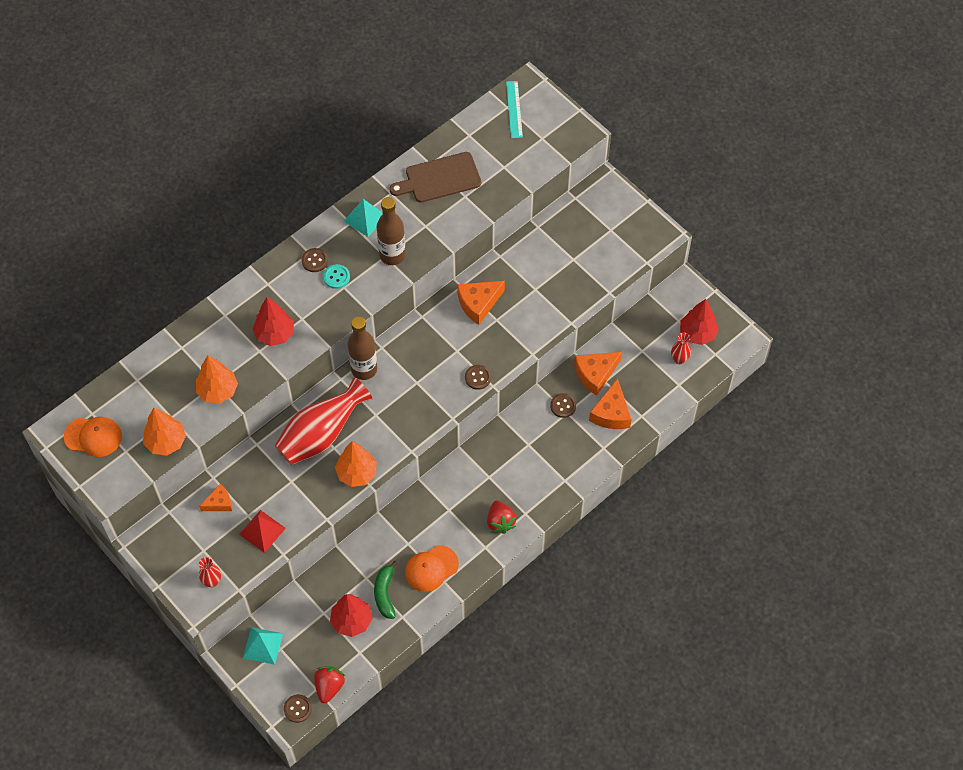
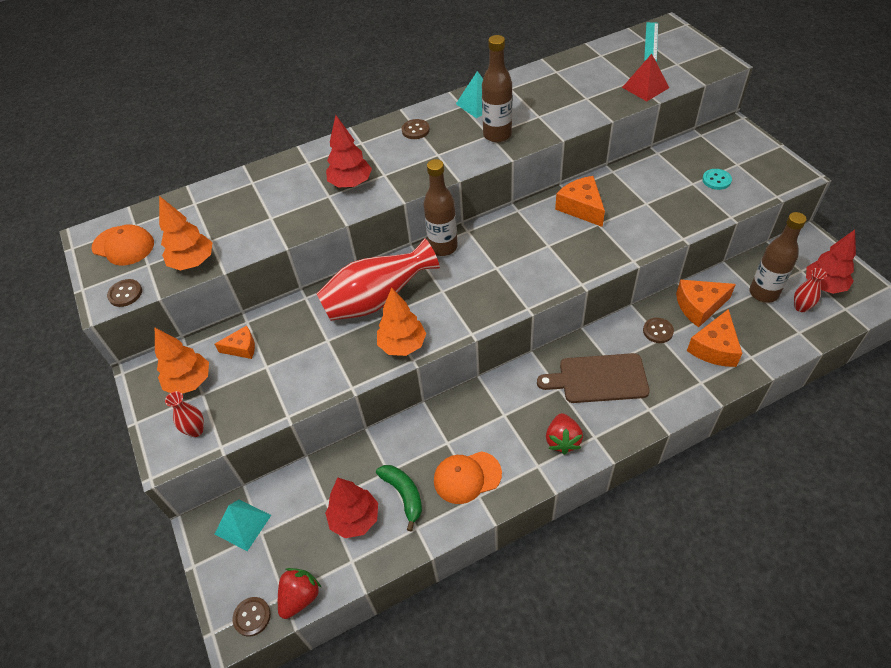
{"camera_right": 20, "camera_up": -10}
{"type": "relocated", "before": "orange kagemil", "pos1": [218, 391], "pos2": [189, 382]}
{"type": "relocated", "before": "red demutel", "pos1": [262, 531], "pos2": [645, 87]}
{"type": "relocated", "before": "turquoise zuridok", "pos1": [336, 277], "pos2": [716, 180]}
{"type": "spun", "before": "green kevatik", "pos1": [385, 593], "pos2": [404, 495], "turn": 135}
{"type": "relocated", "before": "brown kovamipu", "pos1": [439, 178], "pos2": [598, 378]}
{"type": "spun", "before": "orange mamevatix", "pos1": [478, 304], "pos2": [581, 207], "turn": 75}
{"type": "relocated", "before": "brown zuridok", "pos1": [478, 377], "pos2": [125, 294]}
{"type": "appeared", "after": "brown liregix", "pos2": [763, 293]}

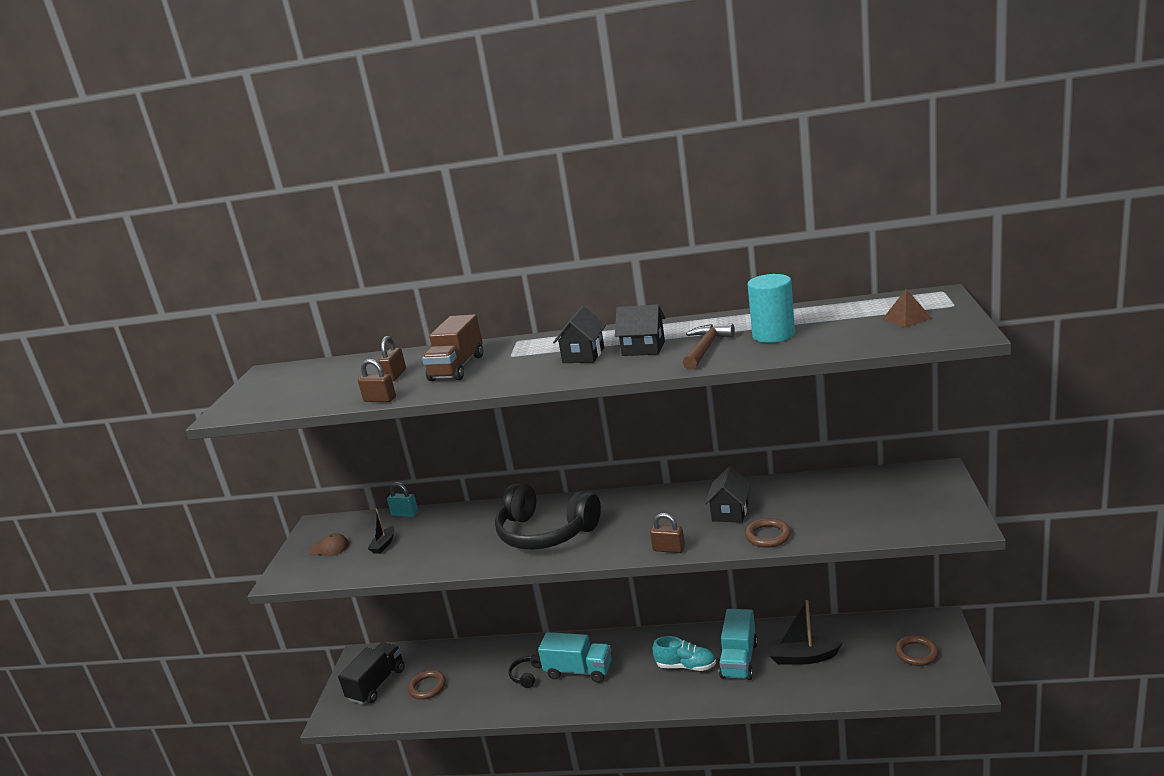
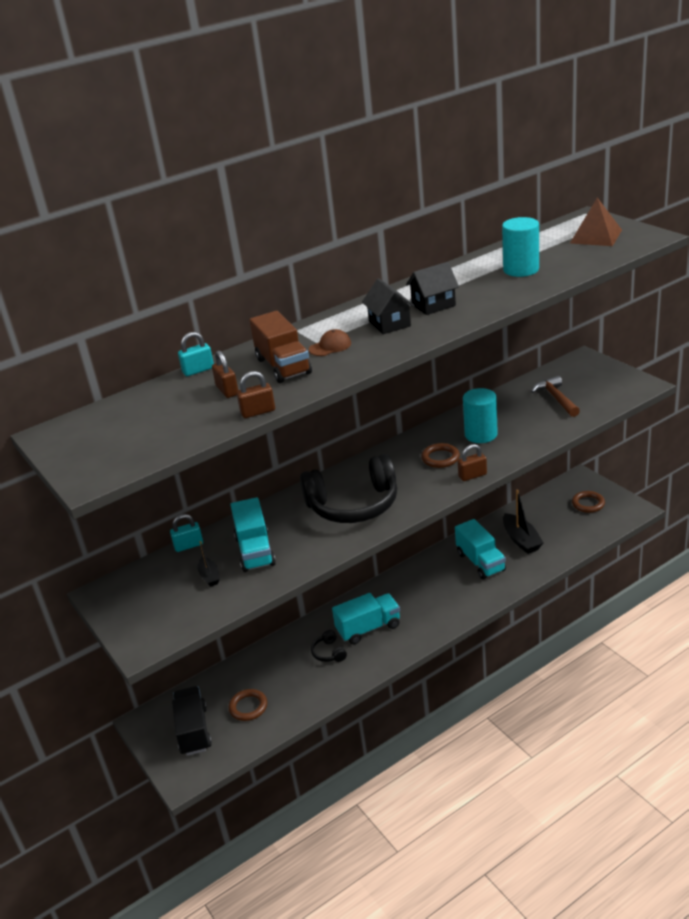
{"camera_right": -40, "camera_up": 10}
{"type": "relocated", "before": "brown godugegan", "pos1": [329, 548], "pos2": [330, 346]}
{"type": "missing", "before": "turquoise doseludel", "pos1": [686, 666]}
{"type": "relocated", "before": "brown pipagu", "pos1": [706, 348], "pos2": [556, 398]}
{"type": "exchanged", "before": "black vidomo", "after": "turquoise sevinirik", "pos1": [730, 512], "pos2": [481, 434]}
{"type": "relocated", "before": "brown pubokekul", "pos1": [768, 536], "pos2": [440, 458]}
{"type": "spun", "before": "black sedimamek", "pos1": [802, 657], "pos2": [521, 540], "turn": -75}
{"type": "size", "before": "brown demutel", "pos1": [906, 318], "pos2": [595, 236], "scale": 1.6}
{"type": "appeared", "after": "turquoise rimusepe", "pos2": [198, 370]}
{"type": "appeared", "after": "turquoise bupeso", "pos2": [255, 551]}

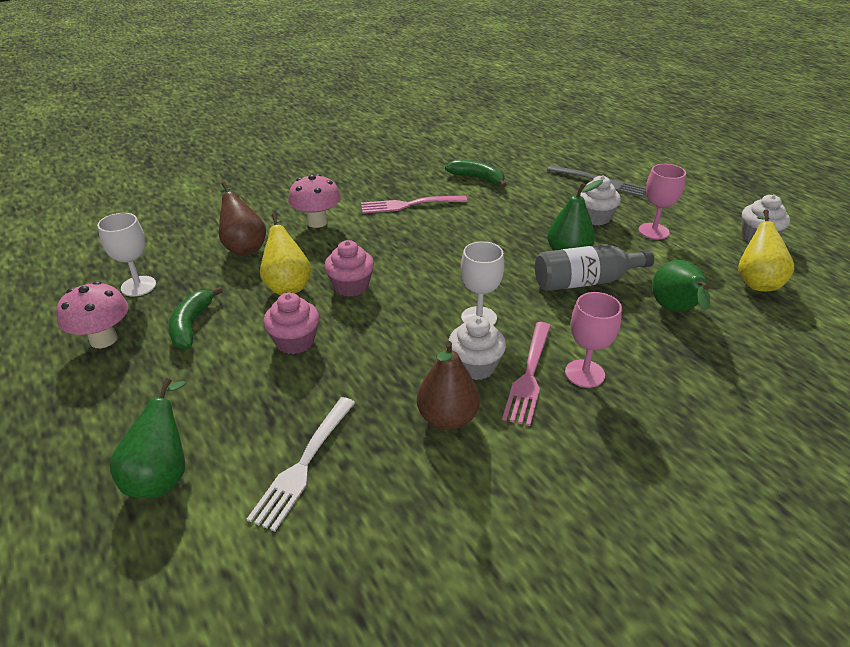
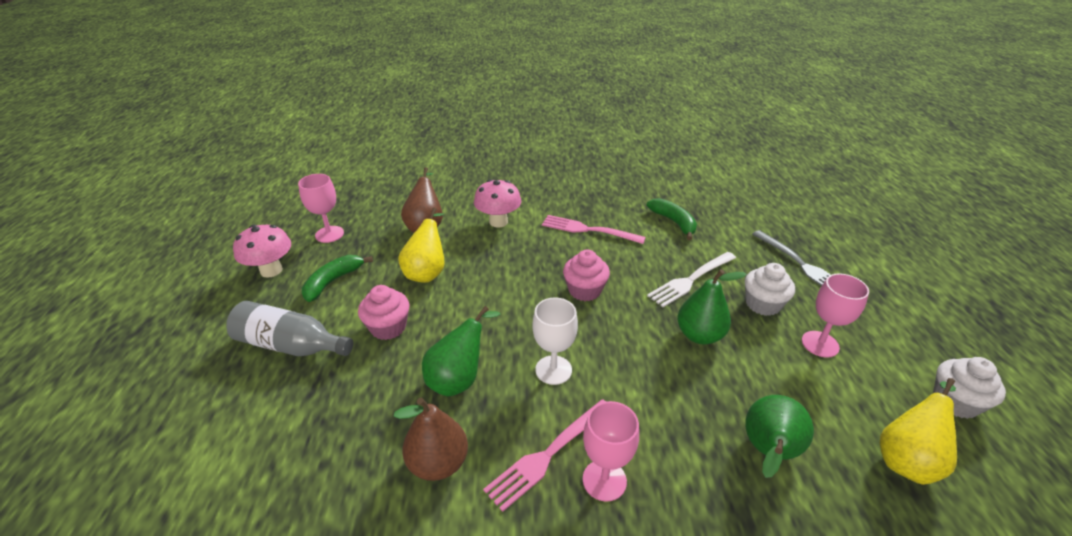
{"camera_right": 30, "camera_up": 0}
{"type": "colour", "before": "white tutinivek", "after": "pink tutinivek", "pos1": [138, 286], "pos2": [329, 234]}
{"type": "relocated", "before": "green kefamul", "pos1": [162, 475], "pos2": [459, 379]}
{"type": "relocated", "before": "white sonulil", "pos1": [304, 464], "pos2": [691, 280]}
{"type": "relocated", "before": "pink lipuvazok", "pos1": [351, 286], "pos2": [584, 290]}
{"type": "missing", "before": "white lipuvazok", "pos1": [475, 366]}
{"type": "relocated", "before": "grey liregix", "pos1": [586, 282], "pos2": [291, 345]}

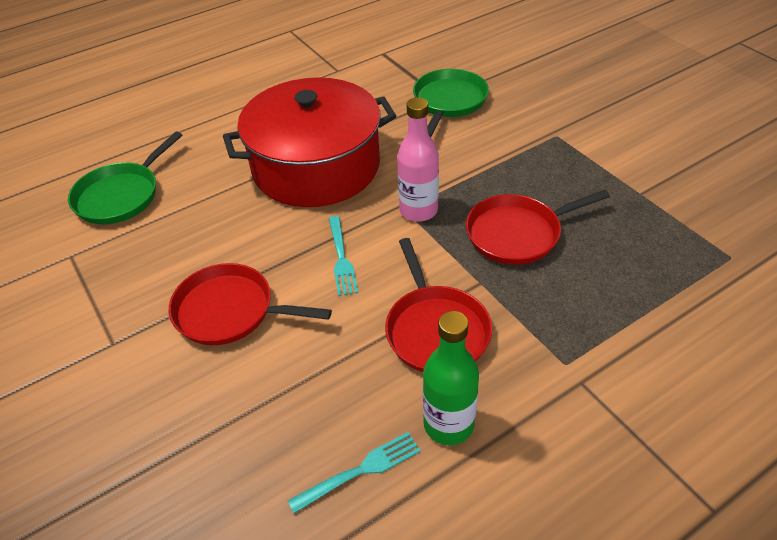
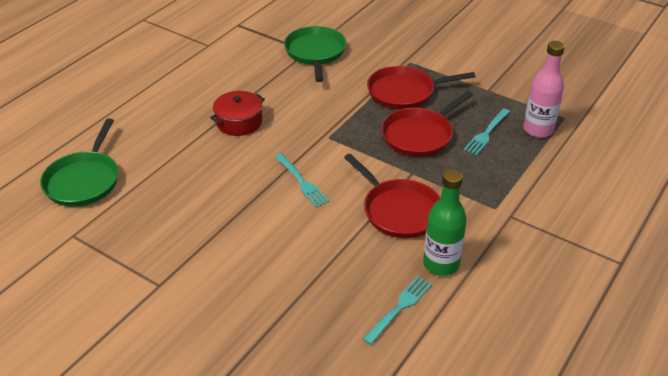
{"camera_right": -25, "camera_up": -5}
{"type": "relocated", "before": "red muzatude", "pos1": [229, 311], "pos2": [404, 92]}
{"type": "size", "before": "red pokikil", "pos1": [316, 166], "pos2": [239, 122], "scale": 0.43}
{"type": "relocated", "before": "pink liregix", "pos1": [418, 210], "pos2": [538, 130]}
{"type": "appeared", "after": "turquoise sonulil", "pos2": [486, 133]}

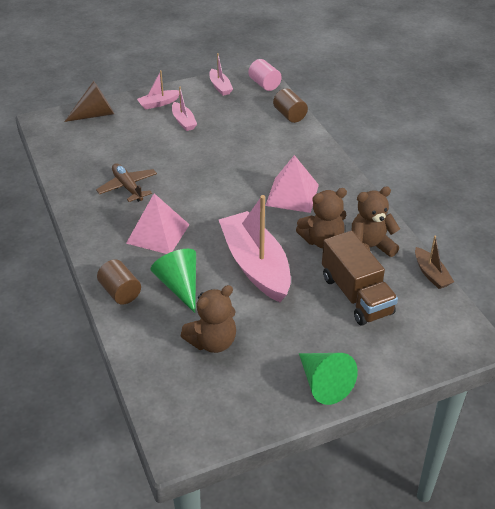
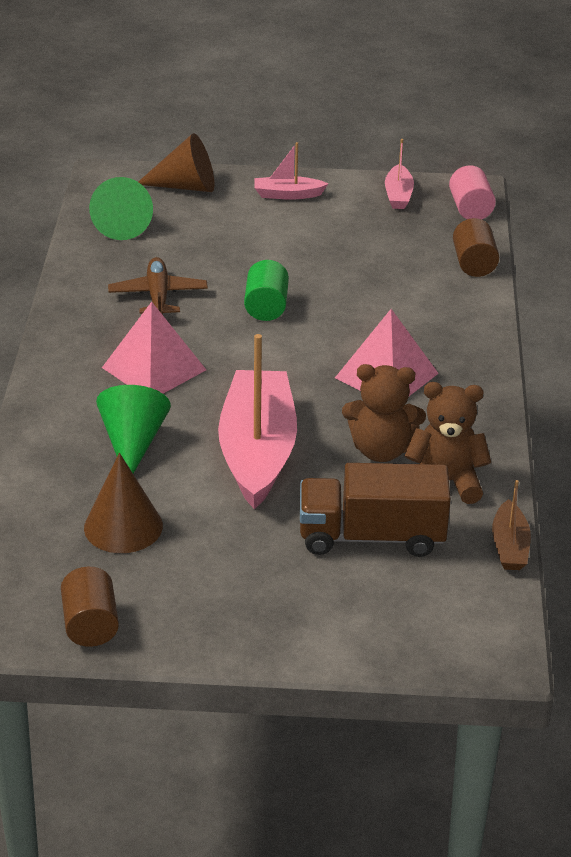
{"camera_right": 25, "camera_up": -5}
{"type": "relocated", "before": "brown sevinirik", "pos1": [120, 292], "pos2": [90, 625]}
{"type": "missing", "before": "pink sedimamek", "pos1": [183, 121]}
{"type": "exchanged", "before": "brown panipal", "after": "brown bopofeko", "pos1": [212, 342], "pos2": [123, 526]}
{"type": "relocated", "before": "green bopofeko", "pos1": [323, 383], "pos2": [122, 224]}
{"type": "spun", "before": "brown bupeso", "pos1": [356, 295], "pos2": [371, 536], "turn": 90}
{"type": "appeared", "after": "green sevinirik", "pos2": [266, 307]}

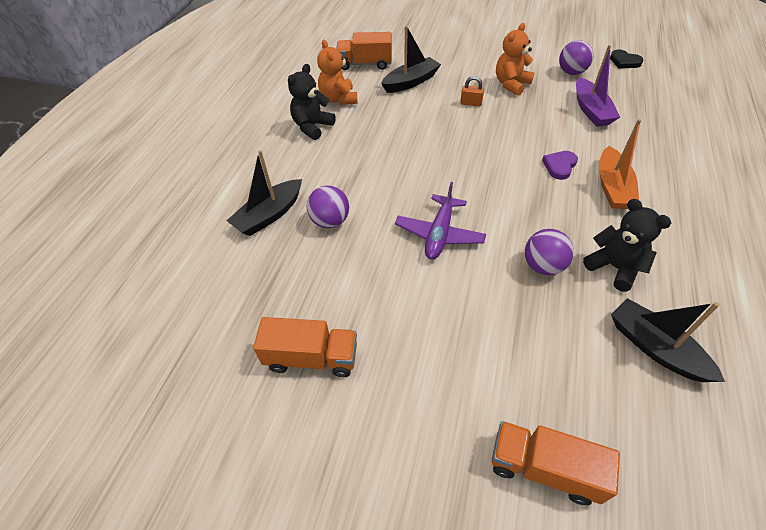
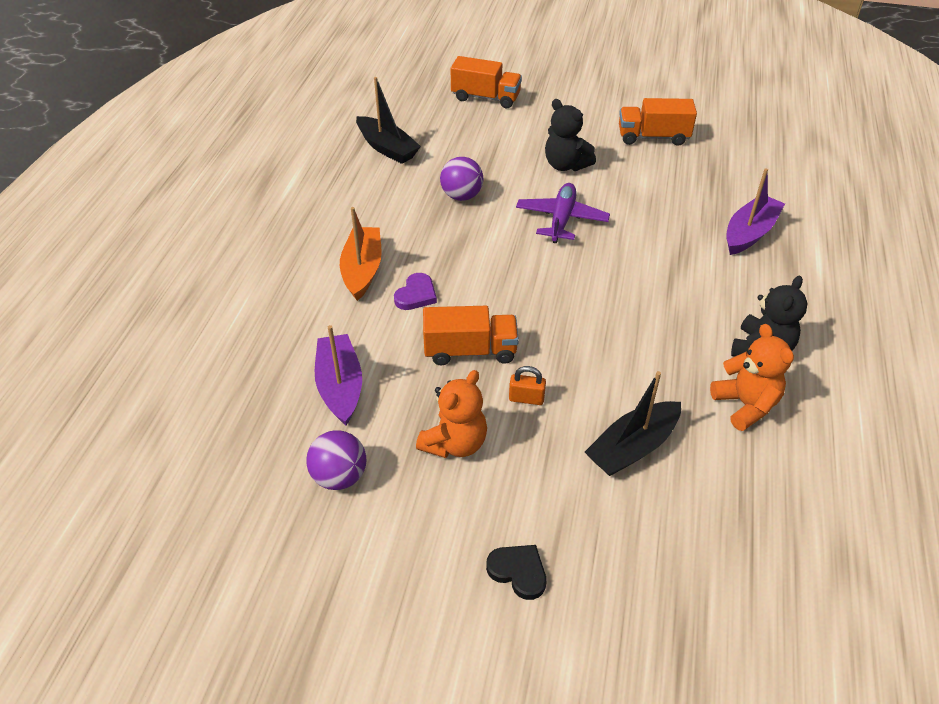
{"camera_right": 175, "camera_up": -5}
{"type": "colour", "before": "black sedimamek", "after": "purple sedimamek", "pos1": [269, 215], "pos2": [749, 233]}
{"type": "missing", "before": "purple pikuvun", "pos1": [330, 221]}
{"type": "relocated", "before": "orange bupeso", "pos1": [365, 64], "pos2": [470, 351]}
{"type": "relocated", "before": "black panipal", "pos1": [614, 267], "pos2": [565, 165]}
{"type": "relocated", "before": "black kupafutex", "pos1": [624, 62], "pos2": [518, 572]}

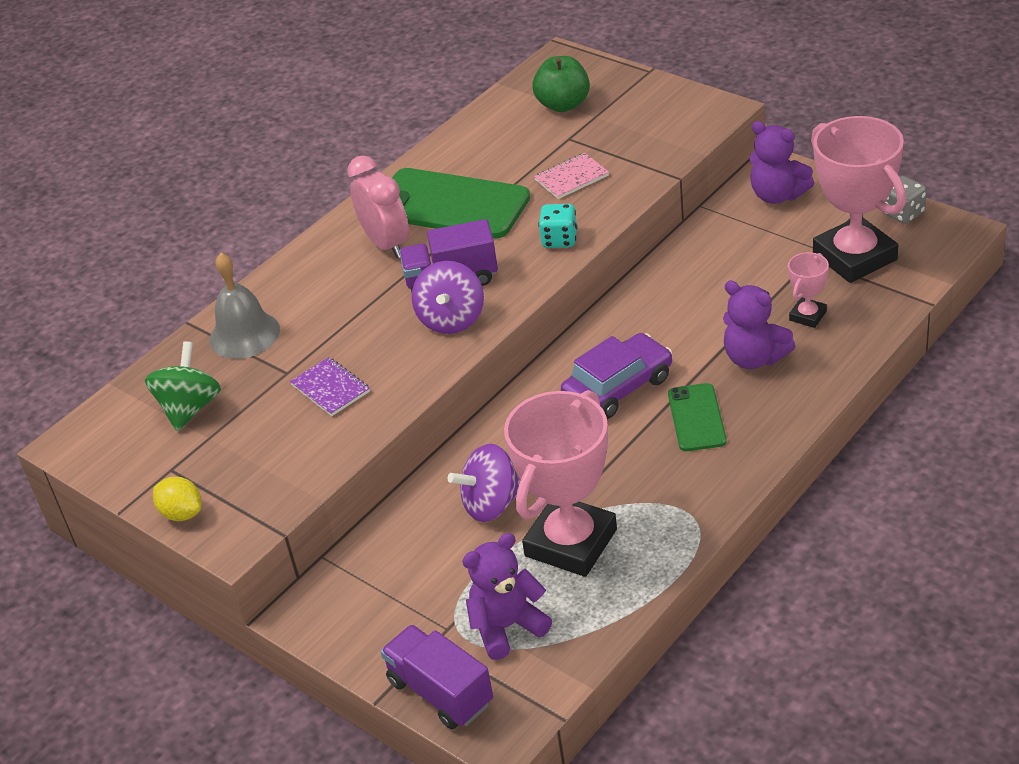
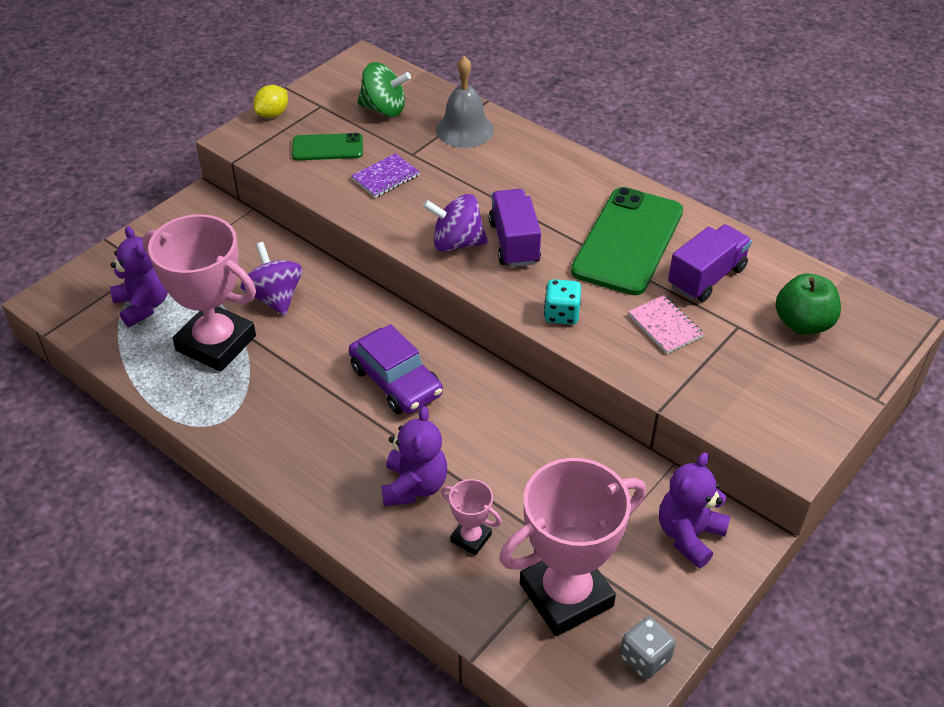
{"camera_right": 85, "camera_up": 5}
{"type": "missing", "before": "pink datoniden", "pos1": [386, 244]}
{"type": "relocated", "before": "purple bupeso", "pos1": [440, 692], "pos2": [706, 277]}
{"type": "relocated", "before": "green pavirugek", "pos1": [696, 418], "pos2": [327, 147]}
{"type": "spun", "before": "purple panipal", "pos1": [754, 358], "pos2": [414, 486], "turn": 150}

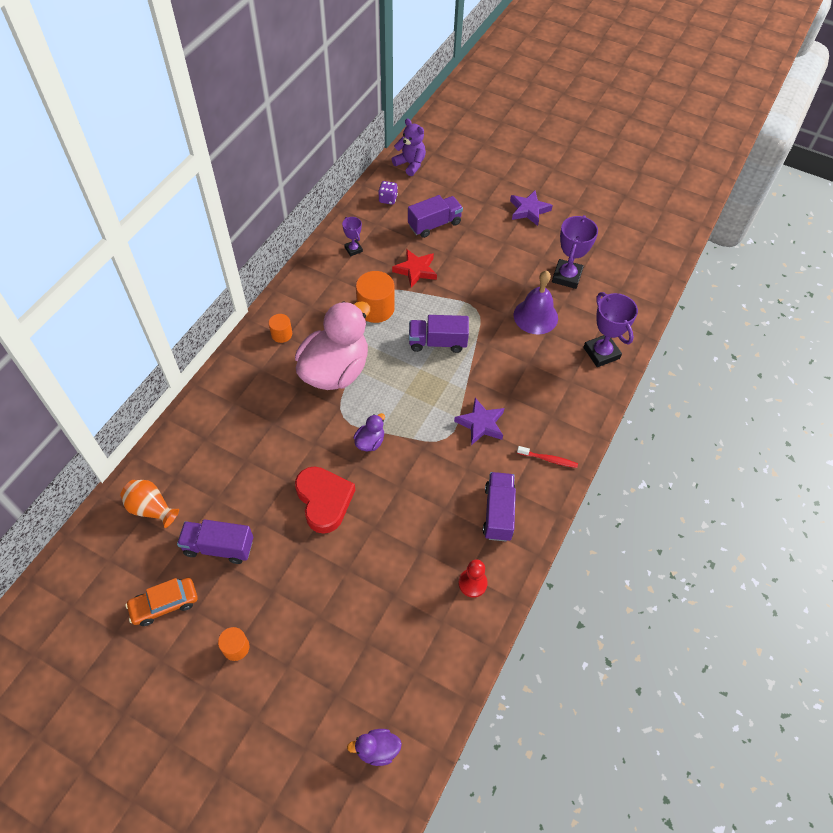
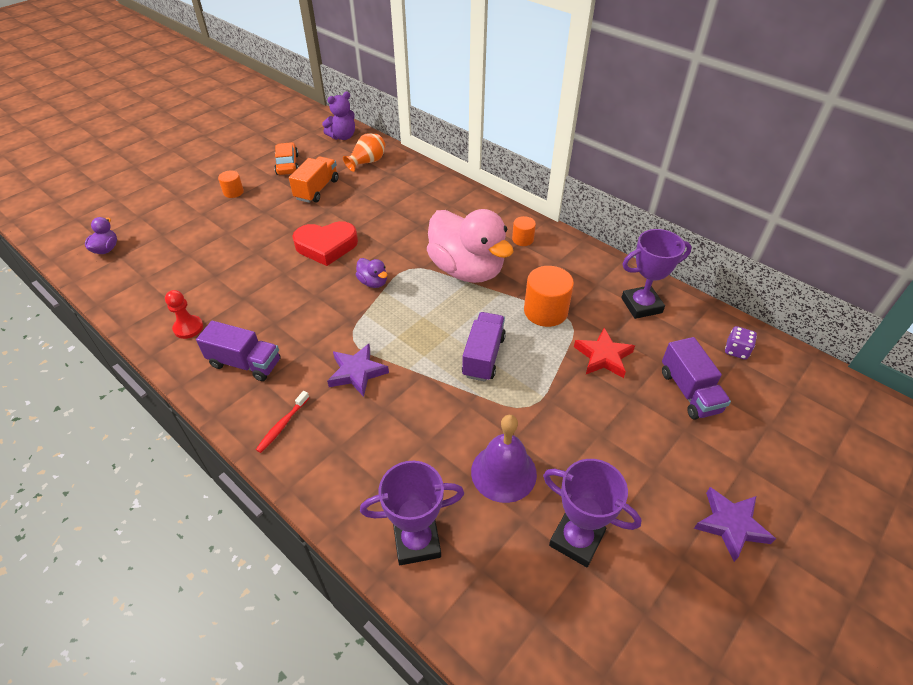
{"camera_right": 105, "camera_up": -10}
{"type": "colour", "before": "purple bupeso", "after": "orange bupeso", "pos1": [219, 547], "pos2": [317, 189]}
{"type": "size", "before": "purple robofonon", "pos1": [353, 249], "pos2": [641, 305], "scale": 1.81}
{"type": "relocated", "before": "purple panipal", "pos1": [410, 164], "pos2": [343, 136]}

